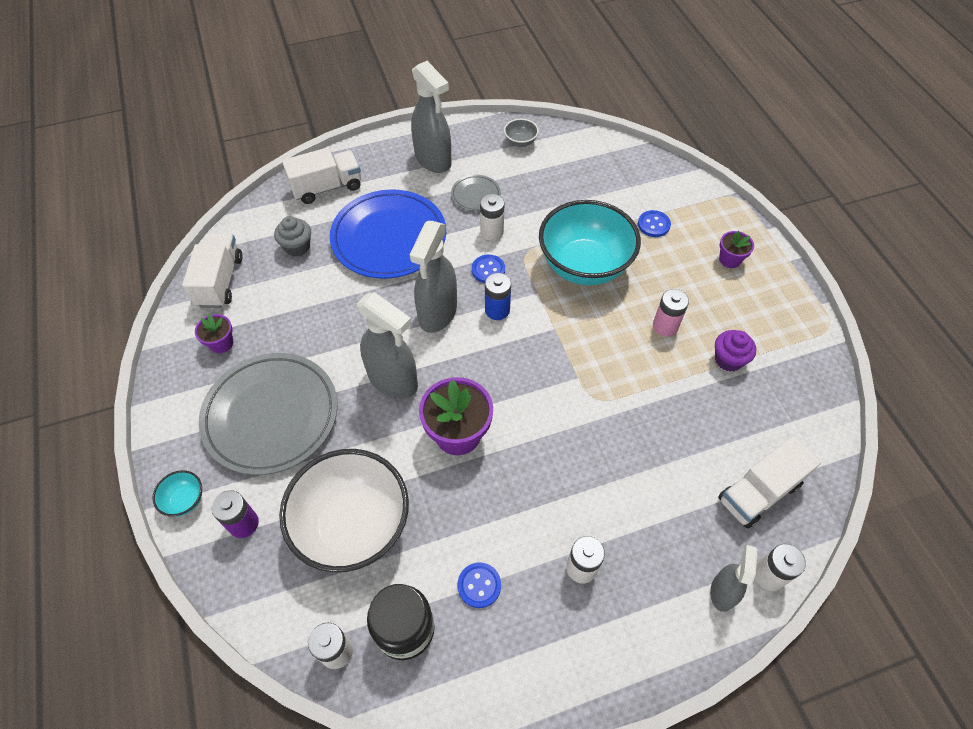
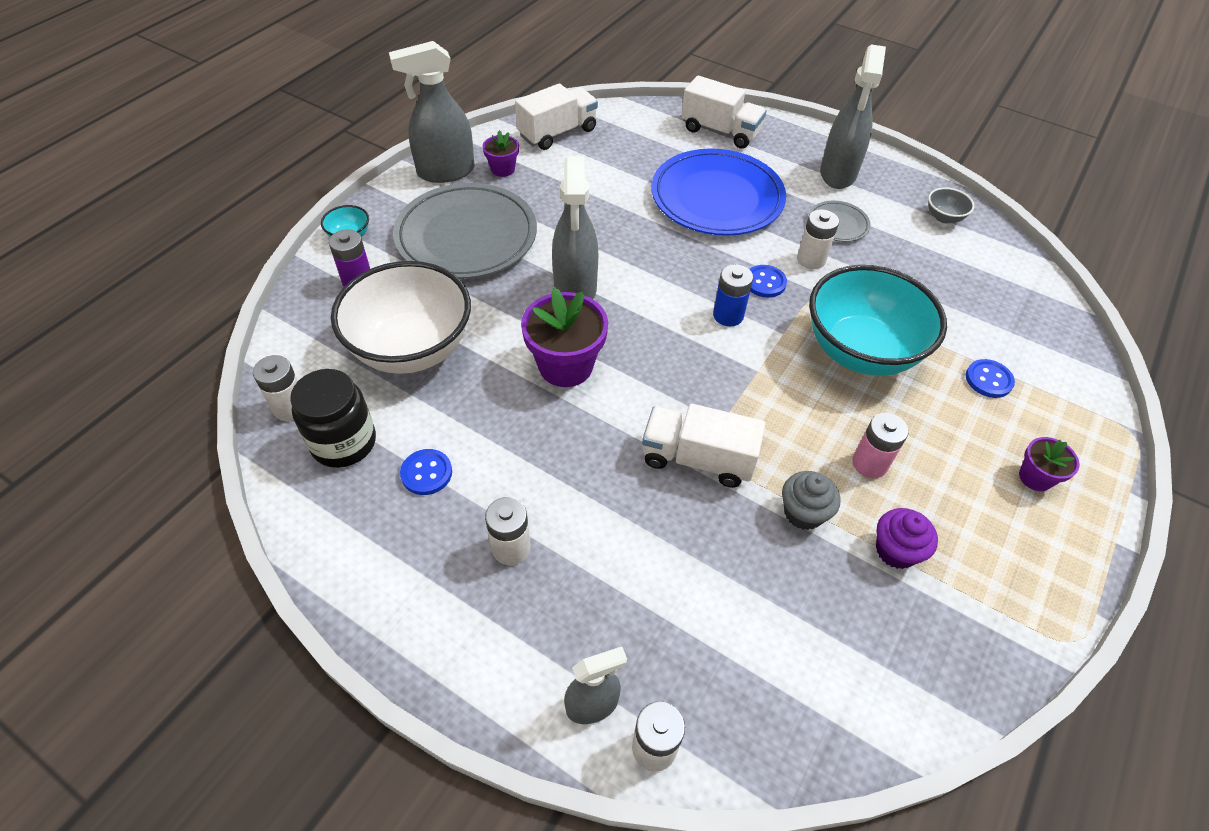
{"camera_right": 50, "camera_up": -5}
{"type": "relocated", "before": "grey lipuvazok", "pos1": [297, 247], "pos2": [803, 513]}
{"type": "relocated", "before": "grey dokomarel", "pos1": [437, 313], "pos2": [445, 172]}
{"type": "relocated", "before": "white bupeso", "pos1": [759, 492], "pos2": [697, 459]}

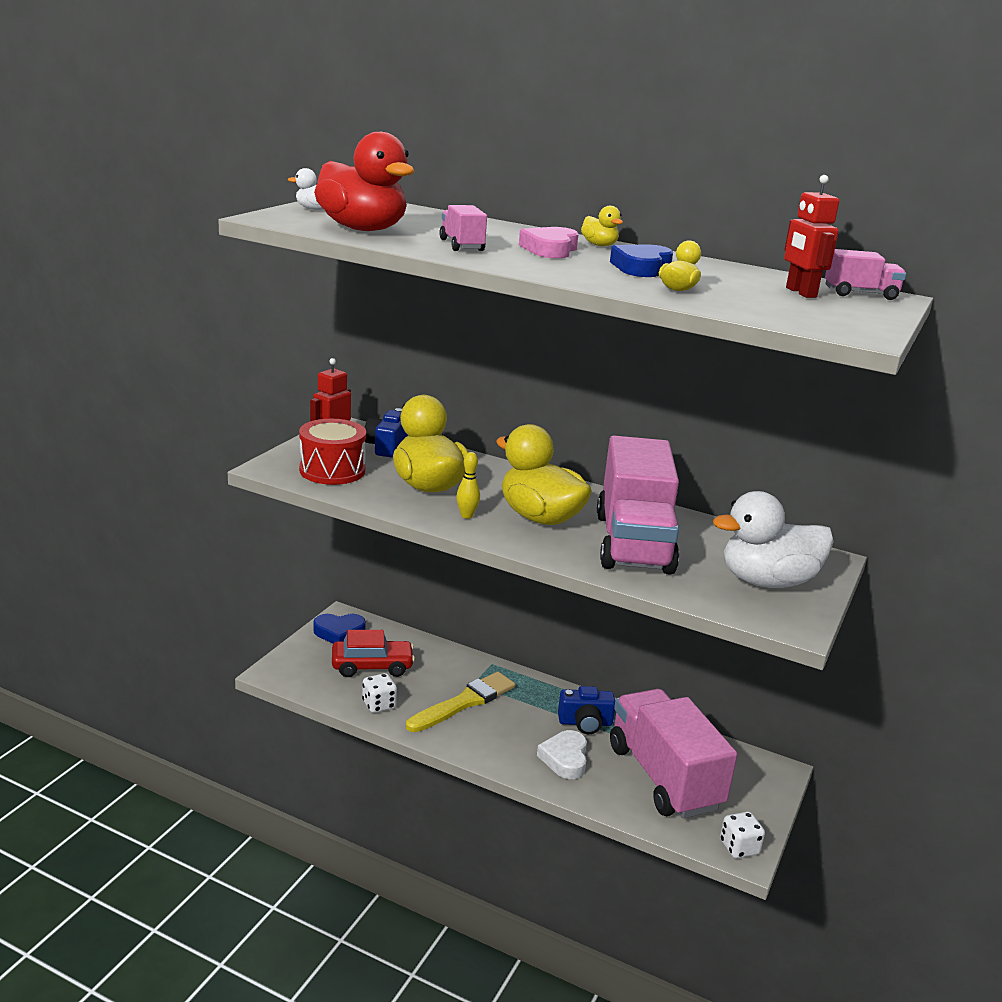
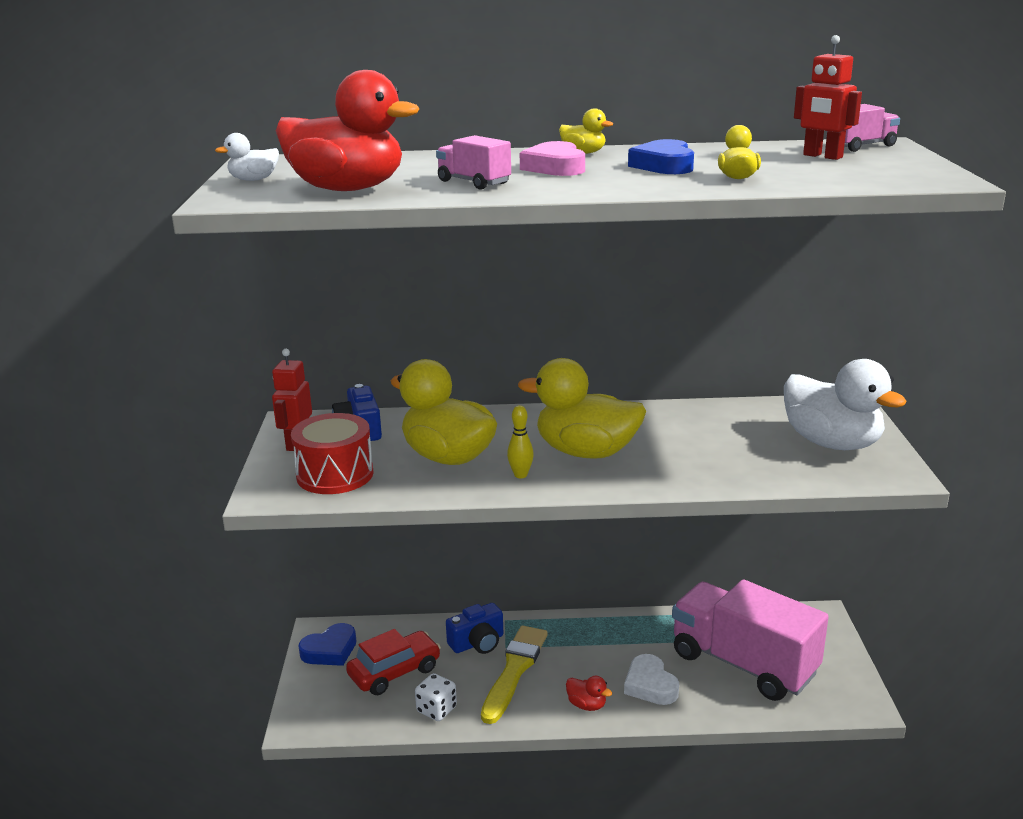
{"camera_right": -25, "camera_up": 0}
{"type": "relocated", "before": "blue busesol", "pos1": [585, 723], "pos2": [477, 643]}
{"type": "missing", "before": "pink bupeso", "pos1": [633, 543]}
{"type": "spun", "before": "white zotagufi", "pos1": [767, 581], "pos2": [832, 443], "turn": -90}
{"type": "missing", "before": "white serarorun", "pos1": [739, 847]}
{"type": "appeared", "after": "red zotagufi", "pos2": [587, 705]}

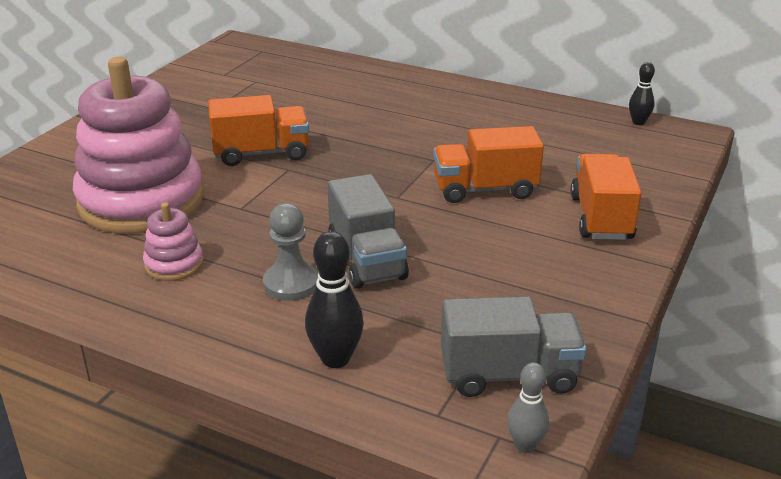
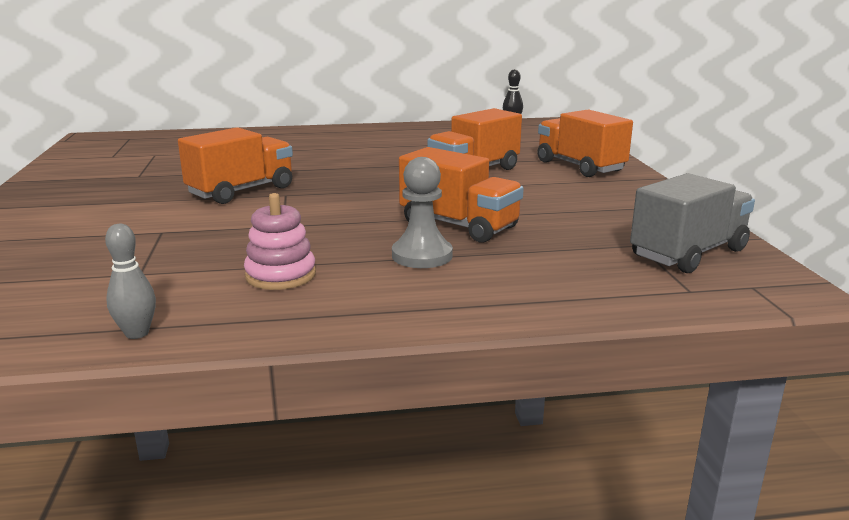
{"camera_right": -35, "camera_up": -10}
{"type": "missing", "before": "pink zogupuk", "pos1": [141, 201]}
{"type": "missing", "before": "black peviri", "pos1": [335, 359]}
{"type": "colour", "before": "grey bupeso", "after": "orange bupeso", "pos1": [367, 260], "pos2": [459, 225]}
{"type": "relocated", "before": "grey peviri", "pos1": [525, 445], "pos2": [137, 333]}

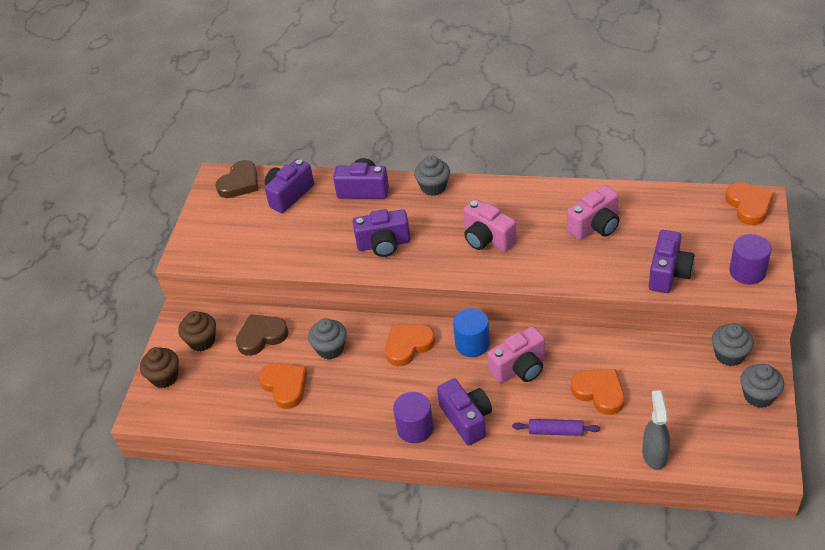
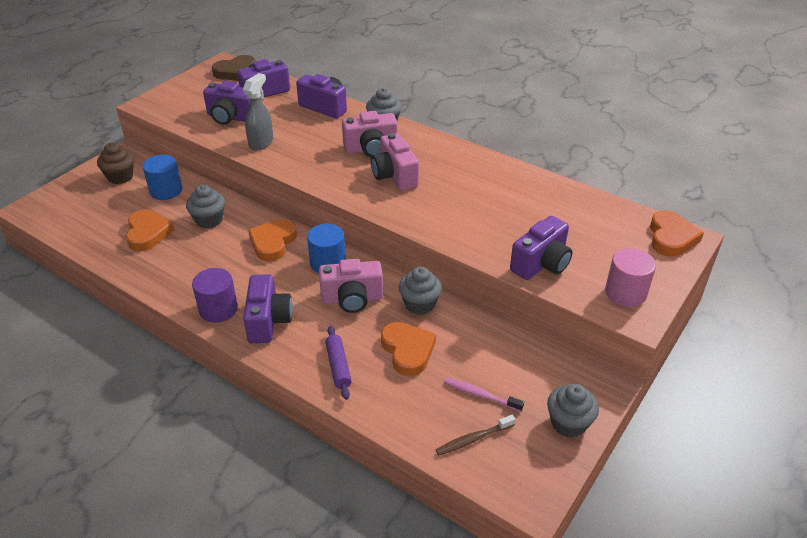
{"camera_right": 20, "camera_up": -5}
{"type": "missing", "before": "brown lipuvazok", "pos1": [164, 377]}
{"type": "exchanged", "before": "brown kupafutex", "after": "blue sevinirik", "pos1": [261, 336], "pos2": [166, 190]}
{"type": "relocated", "before": "purple busesol", "pos1": [384, 244], "pos2": [231, 117]}
{"type": "spun", "before": "orange kupafutex", "pos1": [408, 345], "pos2": [273, 242], "turn": -60}
{"type": "spun", "before": "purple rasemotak", "pos1": [556, 431], "pos2": [338, 366], "turn": 45}
{"type": "relocated", "before": "pink busesol", "pos1": [595, 226], "pos2": [371, 149]}
{"type": "relocated", "before": "grey dokomarel", "pos1": [654, 454], "pos2": [261, 143]}
{"type": "relocated", "before": "grey lipuvazok", "pos1": [729, 355], "pos2": [419, 304]}
{"type": "colour", "before": "purple sevinirik", "after": "pink sevinirik", "pos1": [747, 271], "pos2": [625, 293]}
{"type": "appeared", "after": "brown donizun", "pos2": [473, 439]}
{"type": "appeared", "after": "pink donizun", "pos2": [481, 395]}

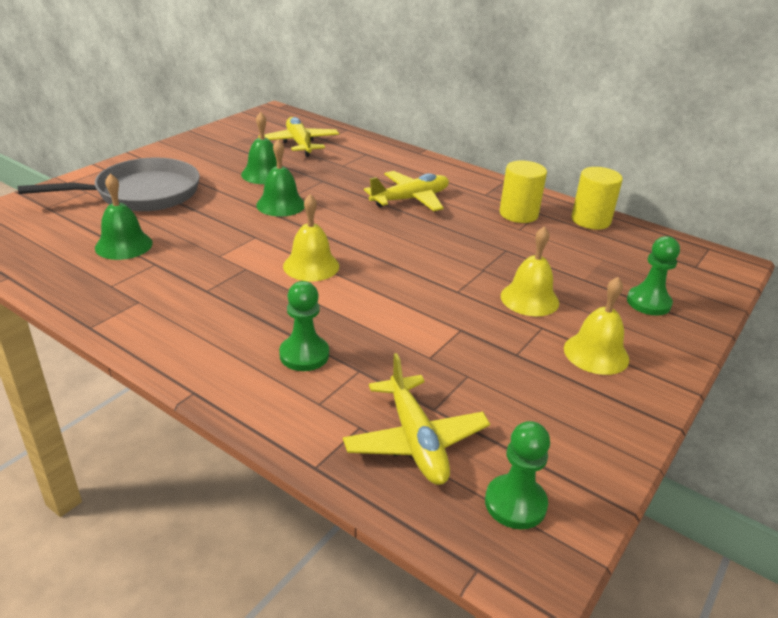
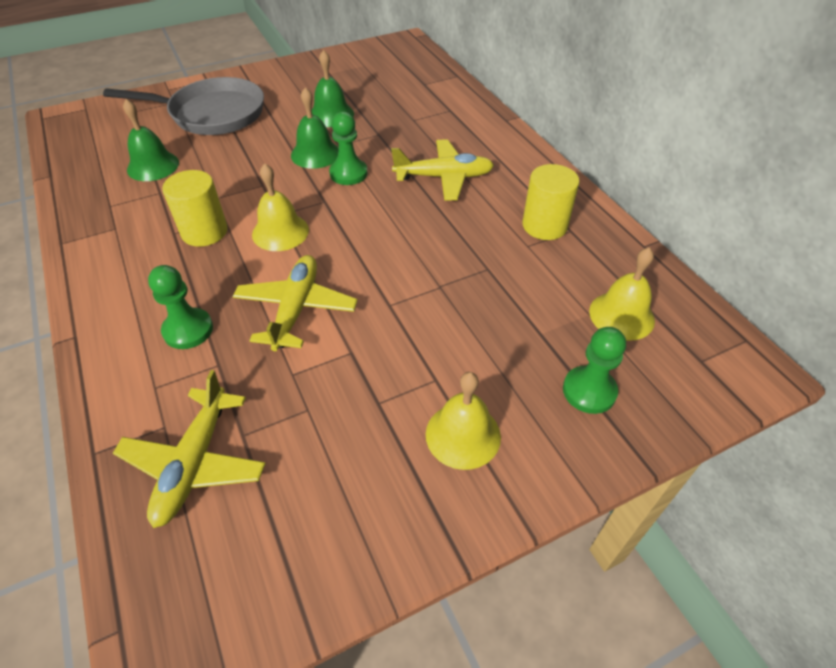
{"camera_right": 30, "camera_up": 15}
{"type": "relocated", "before": "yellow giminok", "pos1": [299, 144], "pos2": [296, 309]}
{"type": "relocated", "before": "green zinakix", "pos1": [515, 503], "pos2": [348, 173]}
{"type": "relocated", "before": "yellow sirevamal", "pos1": [529, 299], "pos2": [621, 315]}
{"type": "relocated", "before": "yellow sevinirik", "pos1": [590, 220], "pos2": [204, 231]}

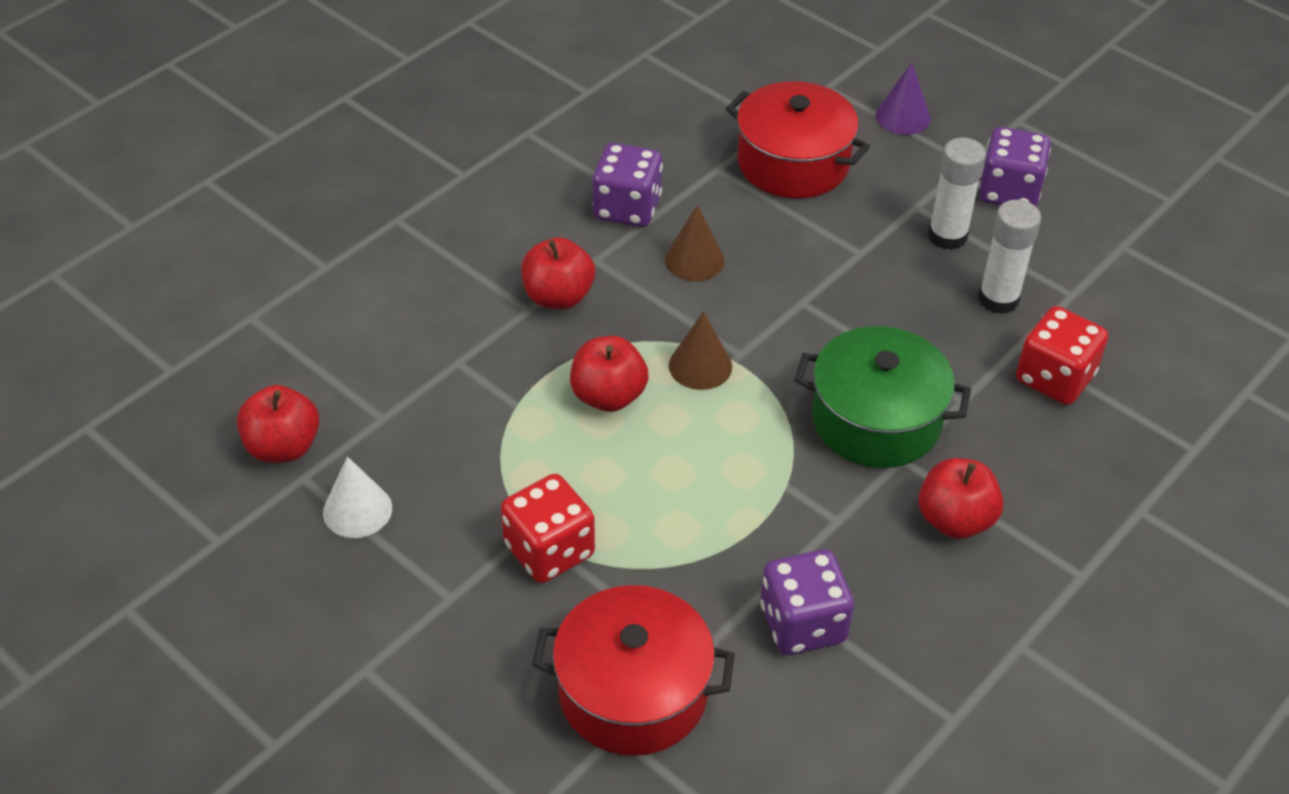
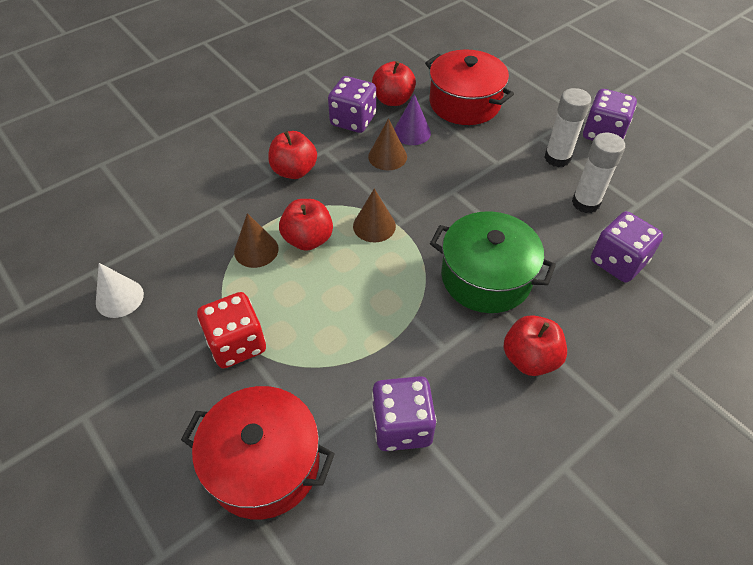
{"camera_right": 10, "camera_up": 5}
{"type": "relocated", "before": "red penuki", "pos1": [283, 447], "pos2": [393, 100]}
{"type": "relocated", "before": "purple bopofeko", "pos1": [903, 117], "pos2": [412, 132]}
{"type": "colour", "before": "red serarorun", "after": "purple serarorun", "pos1": [1054, 378], "pos2": [618, 262]}
{"type": "appeared", "after": "brown bopofeko", "pos2": [256, 250]}

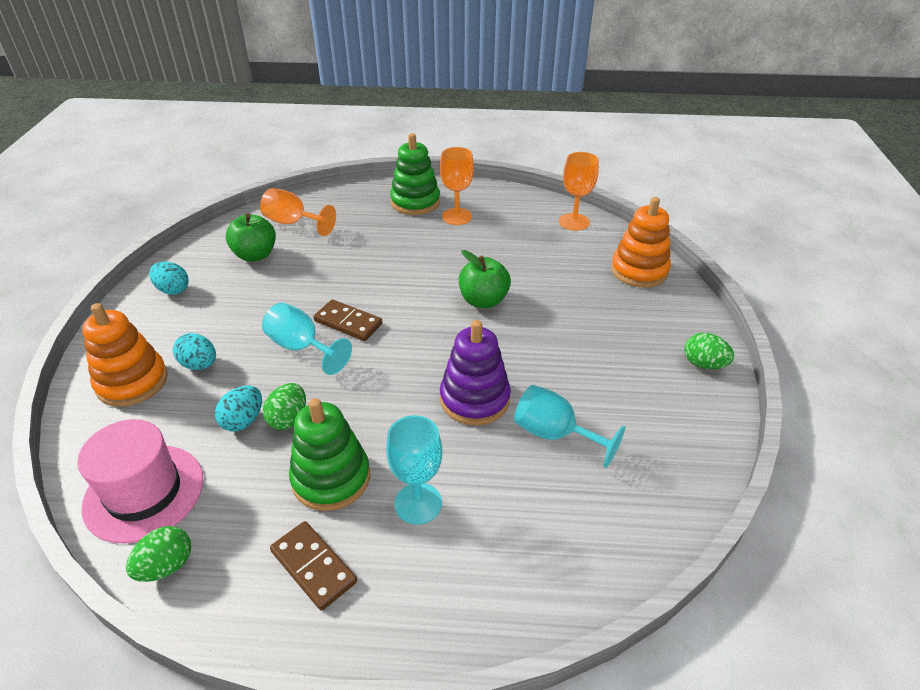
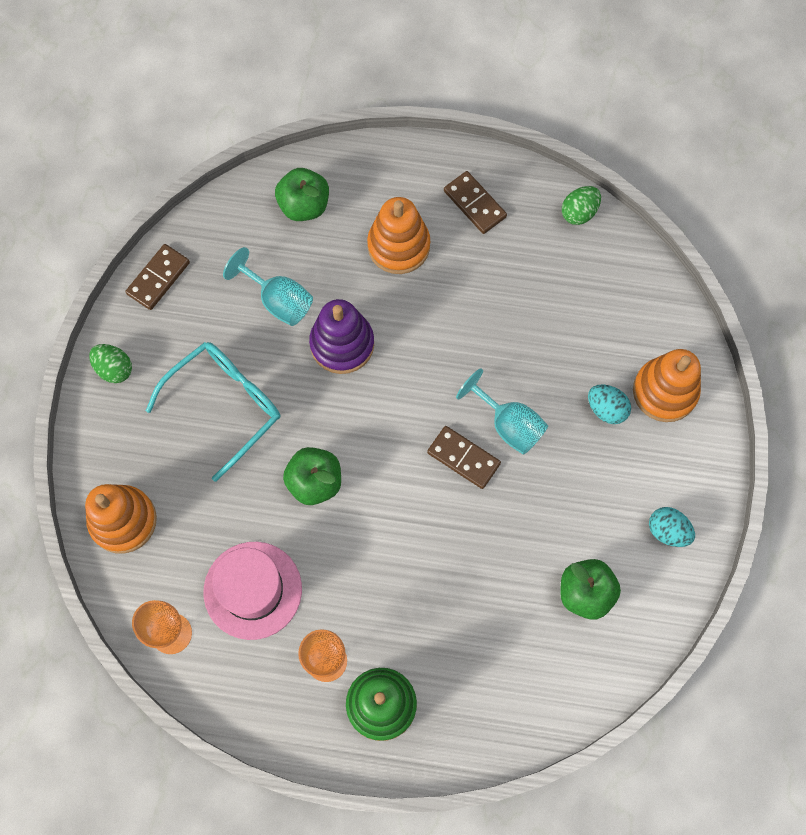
{"camera_right": -175, "camera_up": 30}
{"type": "relocated", "before": "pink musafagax", "pos1": [144, 492], "pos2": [253, 590]}
{"type": "missing", "before": "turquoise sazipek", "pos1": [243, 421]}
{"type": "missing", "before": "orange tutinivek", "pos1": [293, 223]}
{"type": "missing", "before": "green sazipek", "pos1": [288, 419]}
{"type": "missing", "before": "green zogupuk", "pos1": [331, 478]}
{"type": "exchanged", "before": "turquoise tutinivek", "after": "orange zogupuk", "pos1": [418, 503], "pos2": [398, 246]}
{"type": "appeared", "after": "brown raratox", "pos2": [158, 278]}
{"type": "appeared", "after": "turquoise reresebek", "pos2": [225, 405]}
{"type": "appeared", "after": "green penuki", "pos2": [304, 205]}

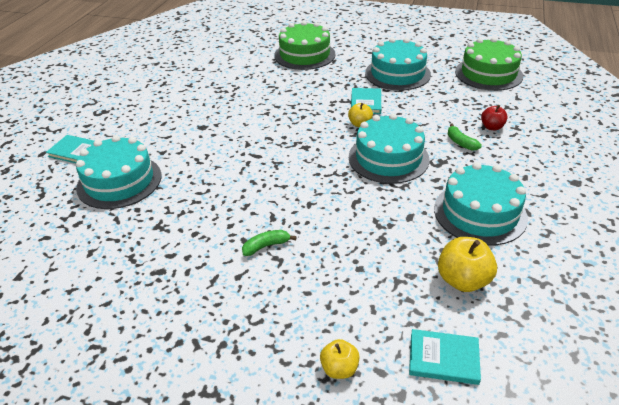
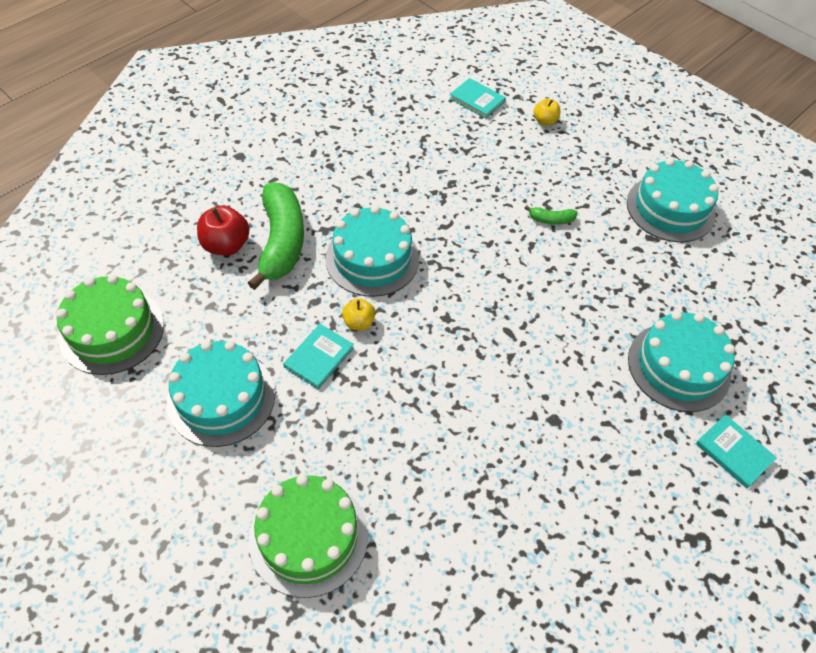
{"camera_right": -155, "camera_up": 15}
{"type": "relocated", "before": "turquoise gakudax", "pos1": [480, 213], "pos2": [670, 208]}
{"type": "missing", "before": "yellow penuki", "pos1": [463, 280]}
{"type": "size", "before": "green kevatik", "pos1": [460, 142], "pos2": [281, 242], "scale": 2.4}
{"type": "size", "before": "red penuki", "pos1": [492, 127], "pos2": [226, 245], "scale": 1.64}

